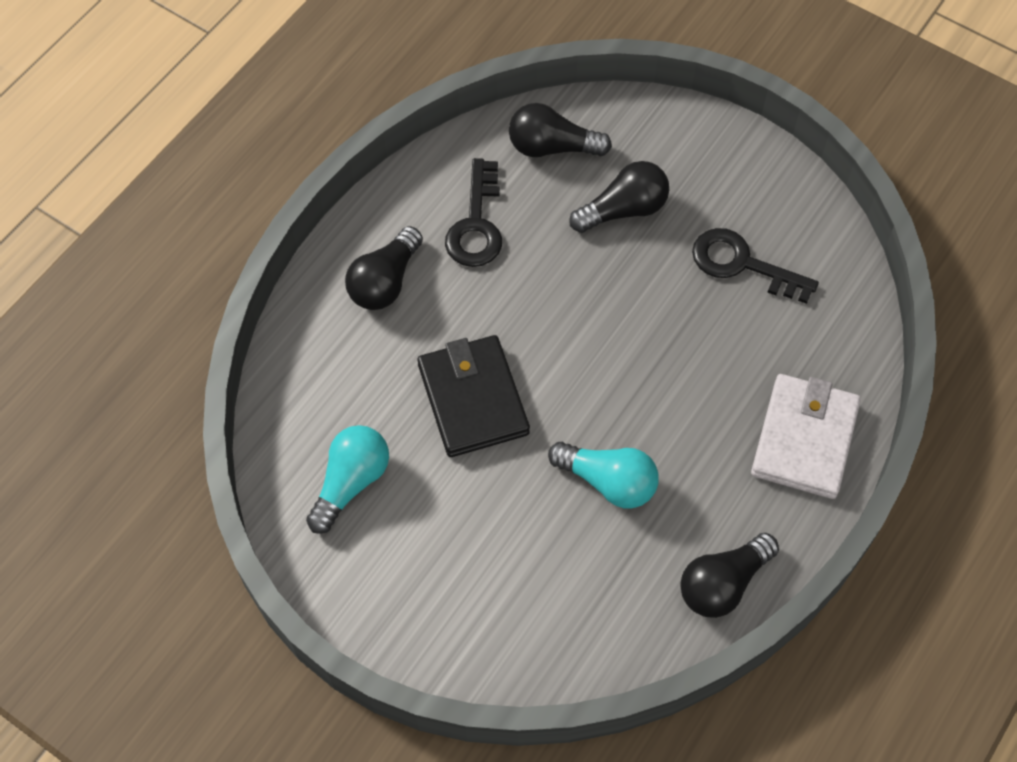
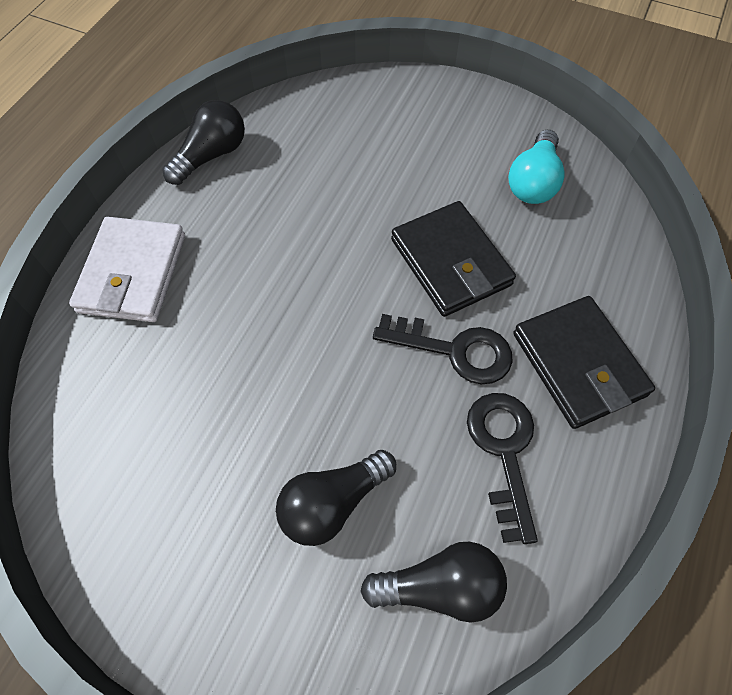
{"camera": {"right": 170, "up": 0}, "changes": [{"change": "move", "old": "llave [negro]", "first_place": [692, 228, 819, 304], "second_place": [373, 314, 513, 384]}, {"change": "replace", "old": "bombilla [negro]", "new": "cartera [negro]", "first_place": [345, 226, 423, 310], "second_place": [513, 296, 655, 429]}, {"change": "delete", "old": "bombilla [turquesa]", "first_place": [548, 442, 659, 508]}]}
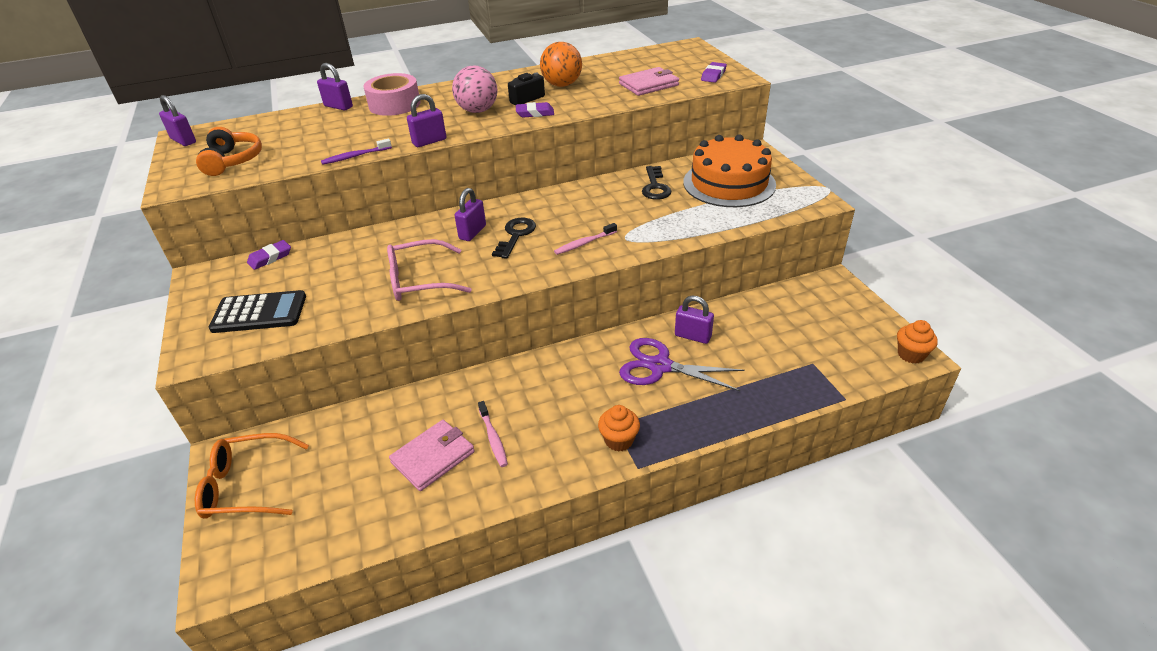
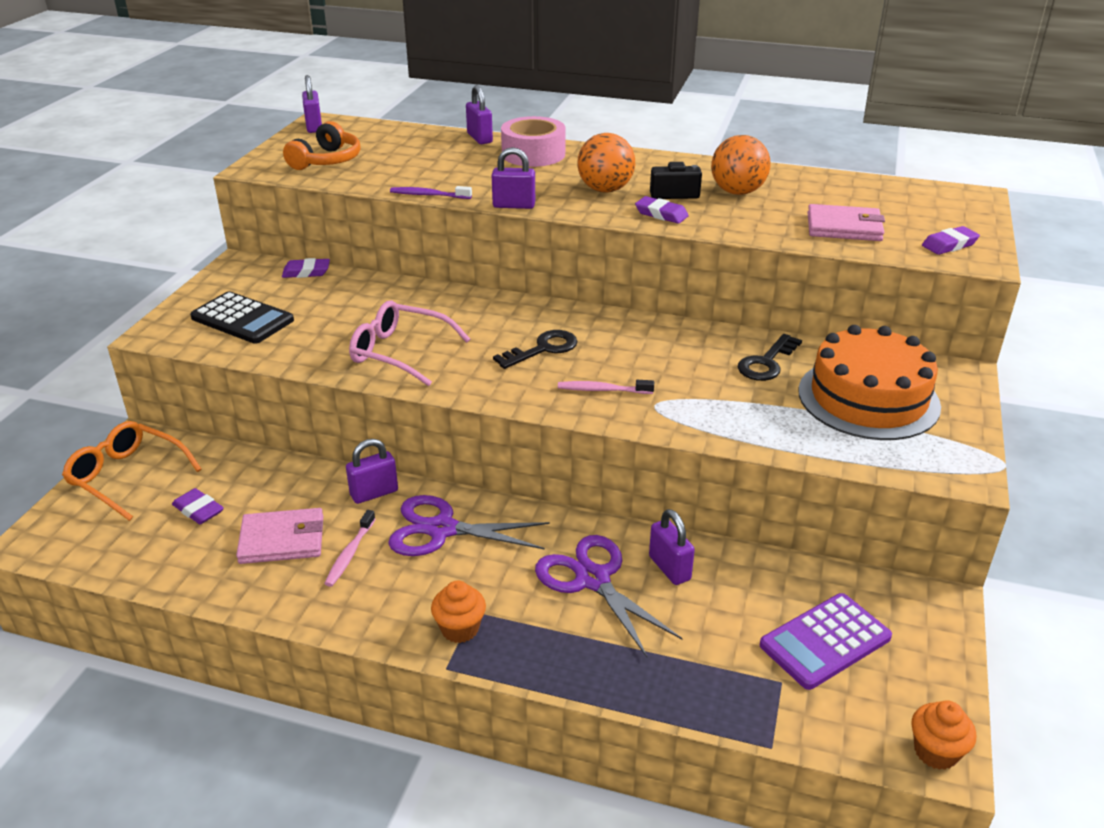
{"camera": {"right": 35, "up": -5}, "changes": [{"change": "insert", "new": "goma de borrar [morado]", "second_place": [172, 488, 224, 524]}, {"change": "move", "old": "candado [morado]", "first_place": [454, 188, 486, 241], "second_place": [346, 439, 398, 504]}, {"change": "insert", "new": "tijeras [morado]", "second_place": [388, 495, 550, 556]}, {"change": "recolor", "old": "pelota [rosa]", "new": "pelota [naranja]", "first_place": [452, 66, 497, 113], "second_place": [577, 133, 635, 192]}, {"change": "insert", "new": "calculadora [morado]", "second_place": [760, 593, 892, 690]}]}
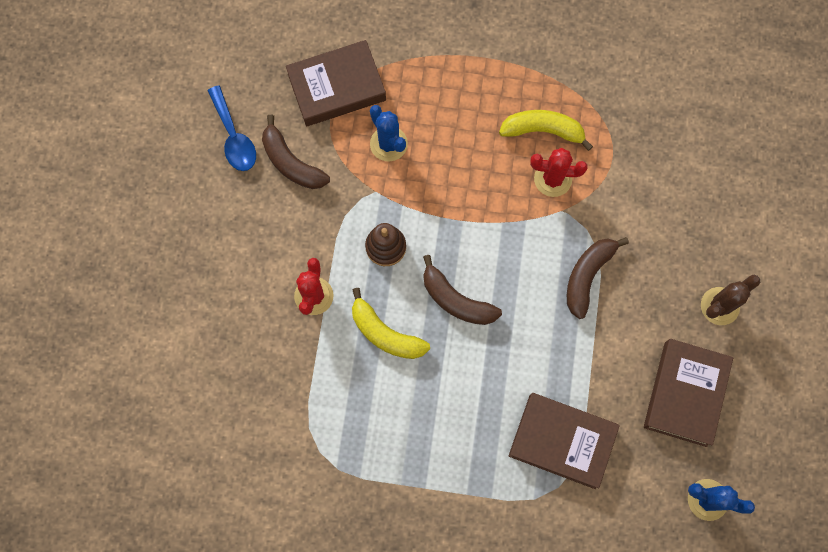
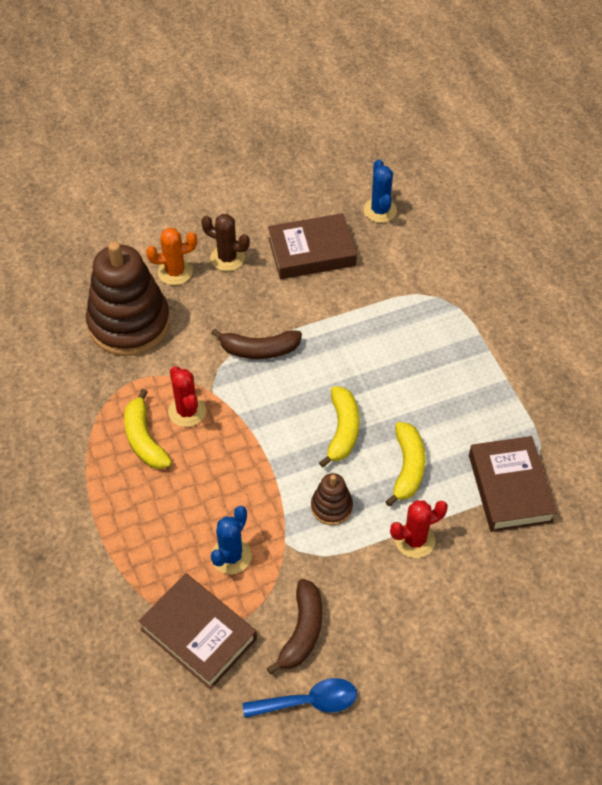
{"camera": {"right": -120, "up": -20}, "changes": [{"change": "insert", "new": "juguete apilable [marrón]", "second_place": [86, 241, 170, 356]}, {"change": "insert", "new": "cactus [naranja]", "second_place": [146, 228, 197, 285]}, {"change": "rotate", "old": "cuchara [azul]", "first_place": [207, 85, 256, 171], "second_place": [243, 678, 357, 718], "degrees": 45}, {"change": "recolor", "old": "plátano [marrón]", "new": "plátano [amarillo]", "first_place": [423, 255, 502, 325], "second_place": [319, 386, 359, 467]}, {"change": "move", "old": "libro [marrón]", "first_place": [508, 393, 620, 489], "second_place": [469, 436, 557, 532]}]}
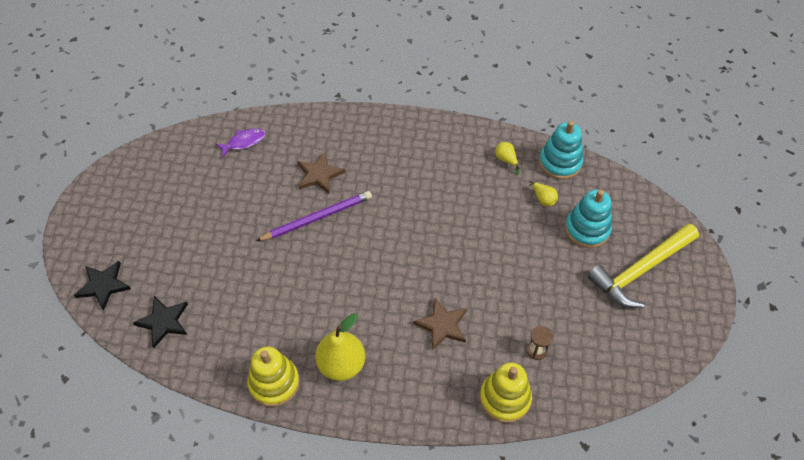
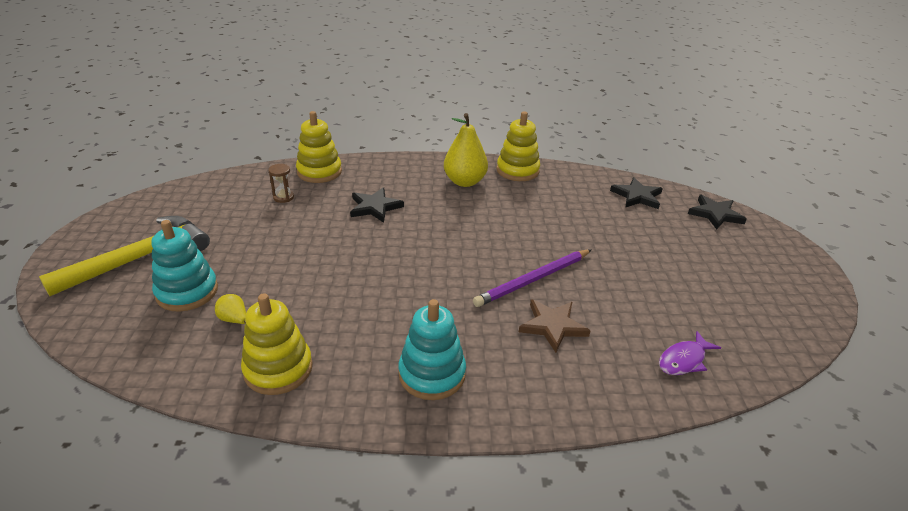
{"camera": {"right": 170, "up": -20}, "changes": [{"change": "replace", "old": "pera [amarillo]", "new": "juguete apilable [amarillo]", "first_place": [495, 142, 520, 175], "second_place": [241, 294, 313, 395]}, {"change": "recolor", "old": "estrella [marrón]", "new": "estrella [negro]", "first_place": [413, 298, 467, 350], "second_place": [350, 187, 404, 223]}, {"change": "move", "old": "juguete apilable [turquesa]", "first_place": [539, 121, 583, 180], "second_place": [398, 299, 466, 400]}]}
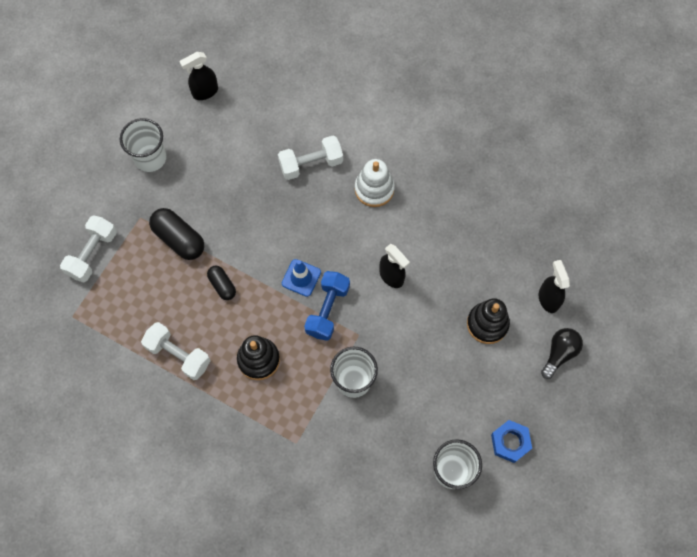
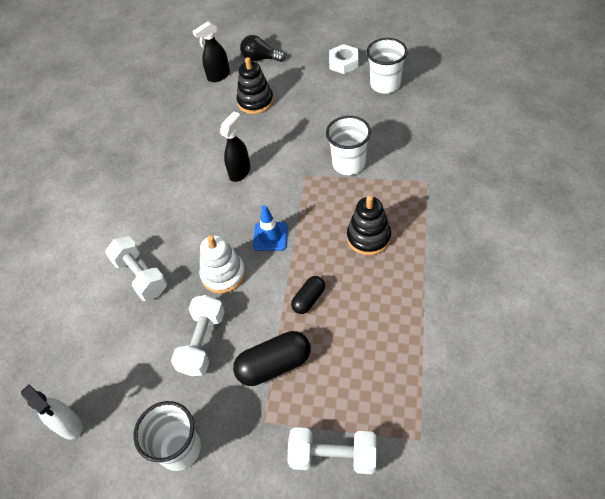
{"camera": {"right": -105, "up": -15}, "changes": [{"change": "recolor", "old": "pulverizador [negro]", "new": "pulverizador [blanco]", "first_place": [179, 52, 218, 100], "second_place": [21, 384, 83, 440]}, {"change": "move", "old": "mancuerna [blanco]", "first_place": [141, 322, 211, 380], "second_place": [171, 295, 225, 376]}, {"change": "move", "old": "juguete apilable [blanco]", "first_place": [355, 159, 395, 207], "second_place": [199, 235, 246, 294]}, {"change": "rotate", "old": "cápsula [negro]", "first_place": [149, 208, 204, 260], "second_place": [233, 331, 311, 386], "degrees": 45}, {"change": "recolor", "old": "tuerca [azul]", "new": "tuerca [blanco]", "first_place": [491, 420, 532, 463], "second_place": [329, 44, 358, 74]}, {"change": "delete", "old": "mancuerna [azul]", "first_place": [304, 271, 350, 341]}]}
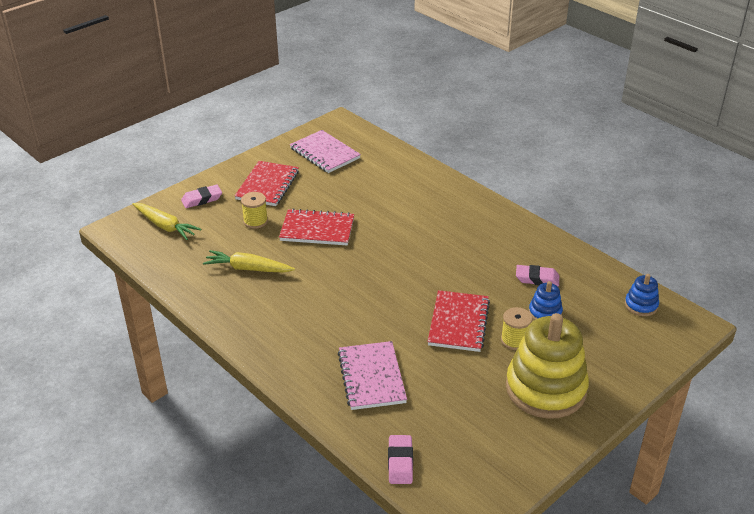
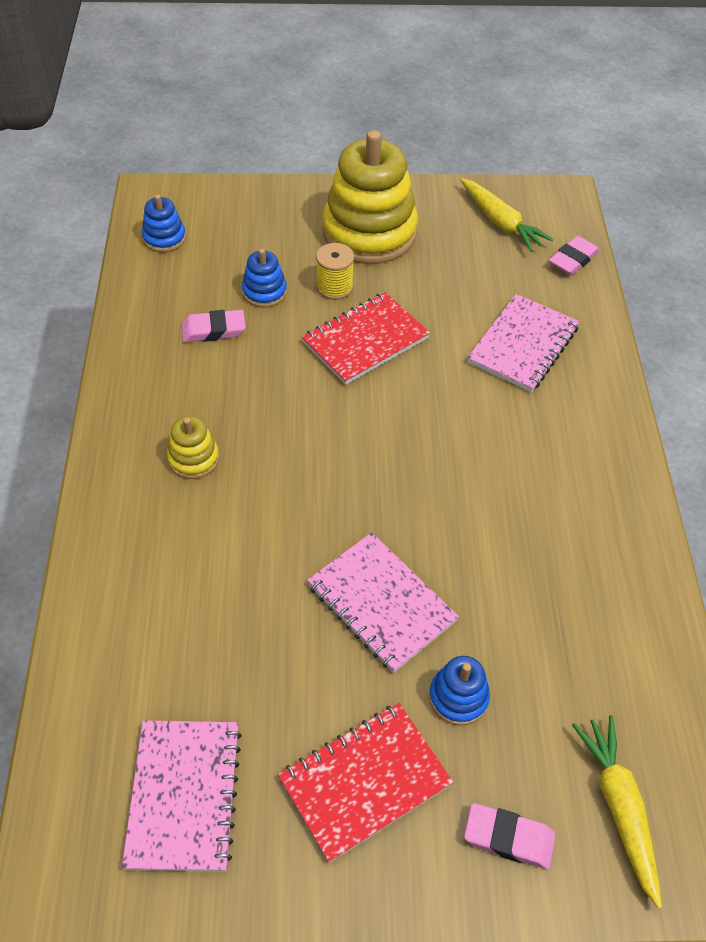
{"camera": {"right": -140, "up": 15}, "changes": [{"change": "insert", "new": "juguete apilable [amarillo]", "second_place": [167, 416, 219, 479]}, {"change": "rotate", "old": "goma de borrar [rosa]", "first_place": [516, 265, 559, 287], "second_place": [181, 310, 246, 342], "degrees": -60}, {"change": "recolor", "old": "cuaderno [rojo]", "new": "cuaderno [rosa]", "first_place": [279, 208, 354, 245], "second_place": [307, 532, 459, 673]}, {"change": "replace", "old": "carrete [amarillo]", "new": "juguete apilable [azul]", "first_place": [241, 192, 268, 229], "second_place": [429, 656, 490, 726]}, {"change": "move", "old": "zanahoria [amarillo]", "first_place": [203, 250, 295, 272], "second_place": [460, 178, 553, 252]}]}
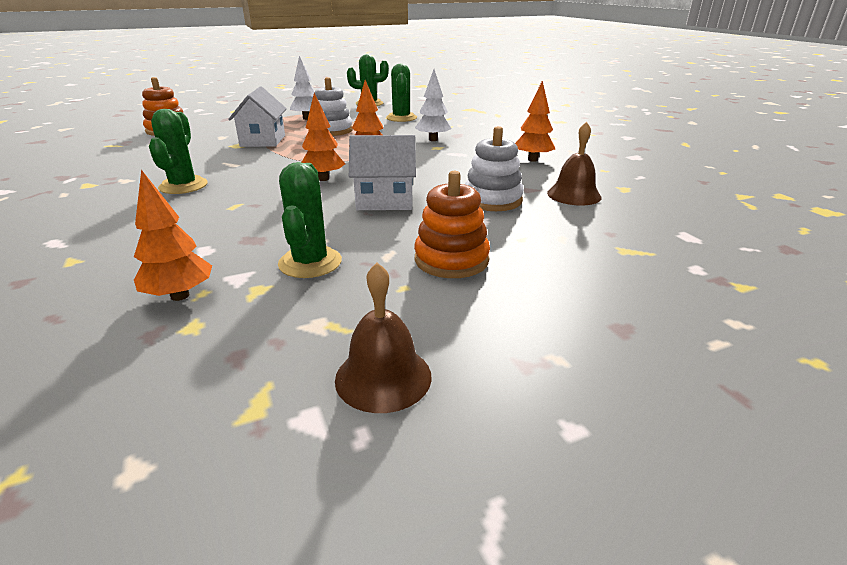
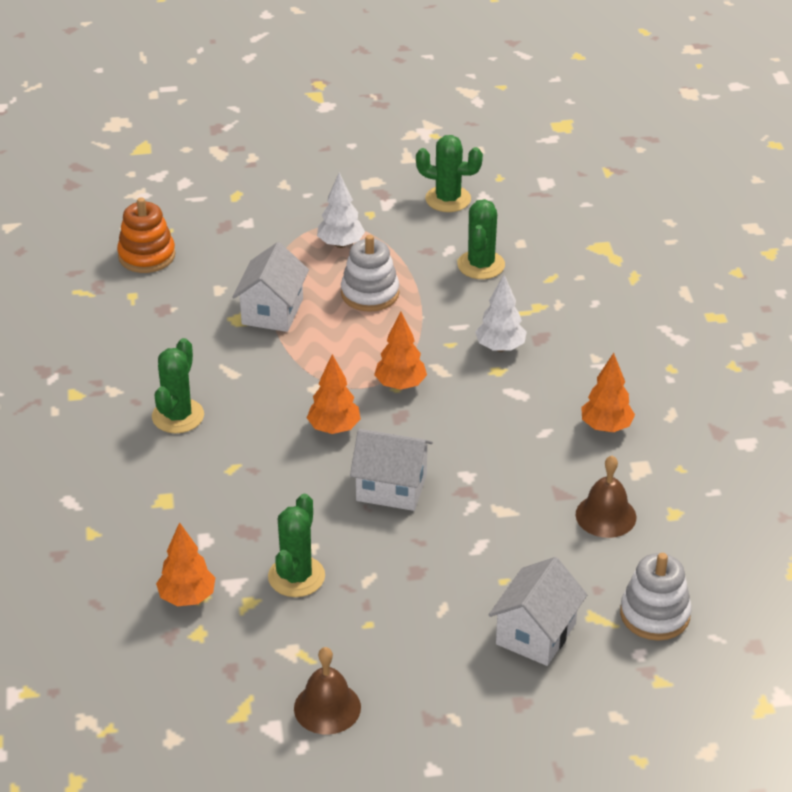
{"camera": {"right": 15, "up": 10}, "changes": [{"change": "insert", "new": "casa [blanco]", "second_place": [489, 557, 587, 666]}, {"change": "move", "old": "juguete apilable [blanco]", "first_place": [465, 126, 524, 211], "second_place": [620, 553, 692, 641]}, {"change": "delete", "old": "juguete apilable [naranja]", "first_place": [414, 171, 490, 278]}]}
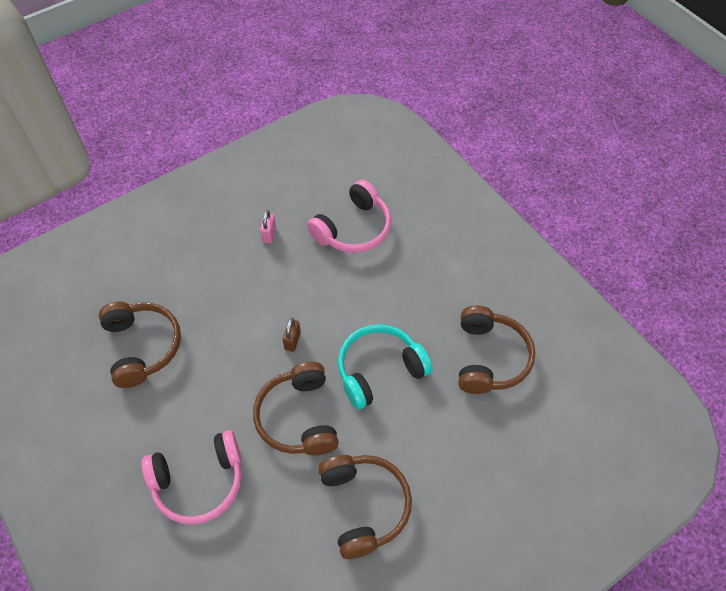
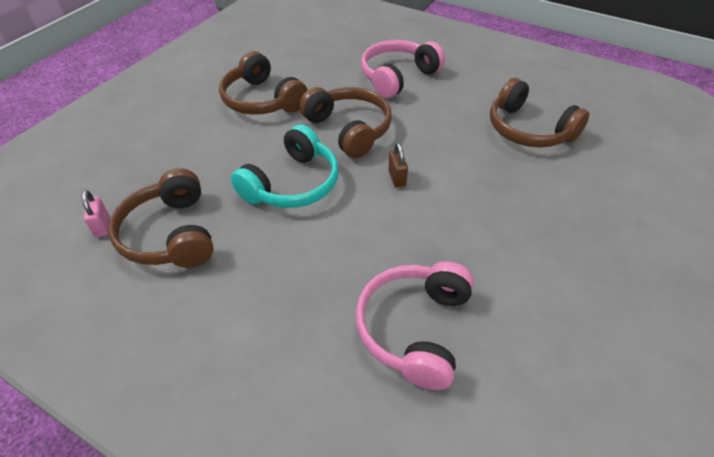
{"camera": {"right": 155, "up": -10}, "changes": [{"change": "move", "old": "candado [rosa]", "first_place": [260, 210, 276, 244], "second_place": [82, 190, 109, 238]}]}
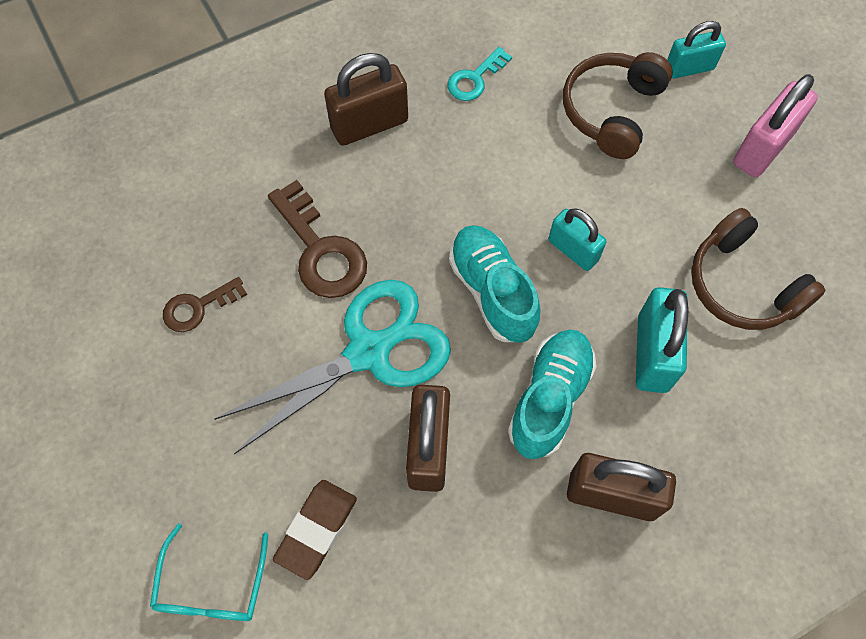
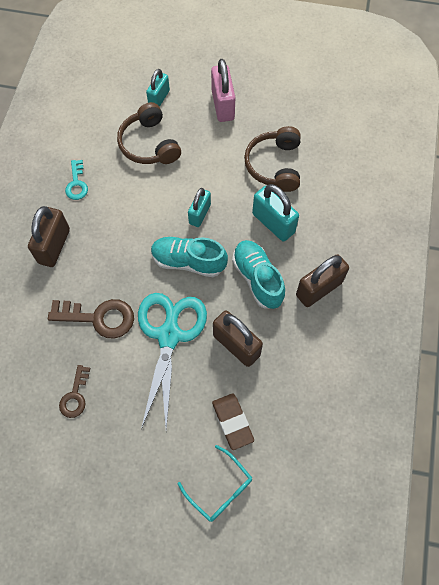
{"camera": {"right": -50, "up": 0}, "changes": [{"change": "rotate", "old": "candado [turquesa]", "first_place": [549, 208, 607, 271], "second_place": [188, 188, 211, 227], "degrees": -60}, {"change": "rotate", "old": "auriculares [marrón]", "first_place": [691, 208, 826, 330], "second_place": [244, 126, 301, 192], "degrees": 90}]}
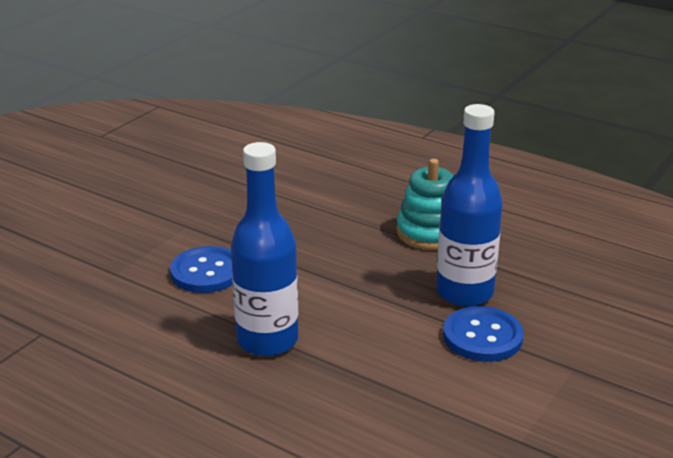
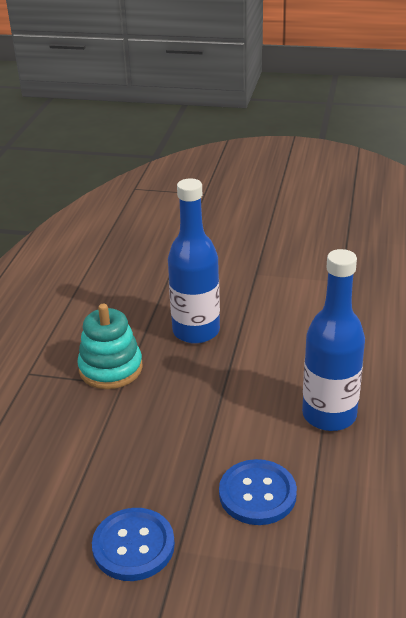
{"camera": {"right": -110, "up": 5}, "changes": [{"change": "move", "old": "botón [azul]", "first_place": [443, 306, 524, 362], "second_place": [92, 508, 175, 581]}]}
